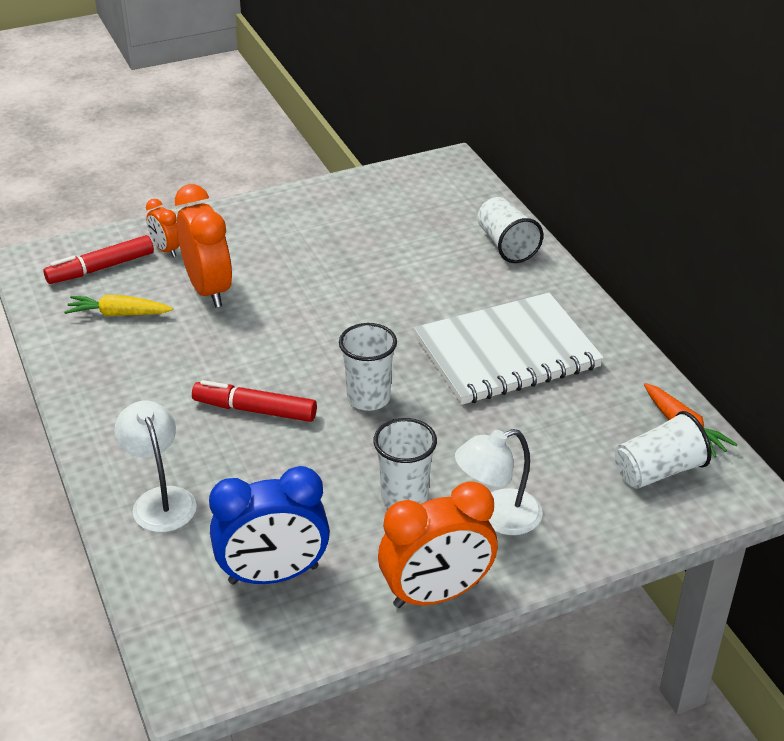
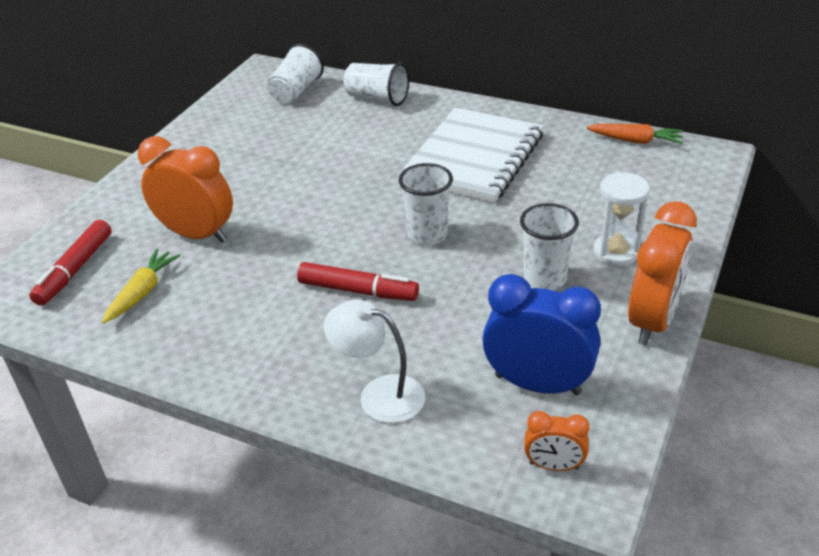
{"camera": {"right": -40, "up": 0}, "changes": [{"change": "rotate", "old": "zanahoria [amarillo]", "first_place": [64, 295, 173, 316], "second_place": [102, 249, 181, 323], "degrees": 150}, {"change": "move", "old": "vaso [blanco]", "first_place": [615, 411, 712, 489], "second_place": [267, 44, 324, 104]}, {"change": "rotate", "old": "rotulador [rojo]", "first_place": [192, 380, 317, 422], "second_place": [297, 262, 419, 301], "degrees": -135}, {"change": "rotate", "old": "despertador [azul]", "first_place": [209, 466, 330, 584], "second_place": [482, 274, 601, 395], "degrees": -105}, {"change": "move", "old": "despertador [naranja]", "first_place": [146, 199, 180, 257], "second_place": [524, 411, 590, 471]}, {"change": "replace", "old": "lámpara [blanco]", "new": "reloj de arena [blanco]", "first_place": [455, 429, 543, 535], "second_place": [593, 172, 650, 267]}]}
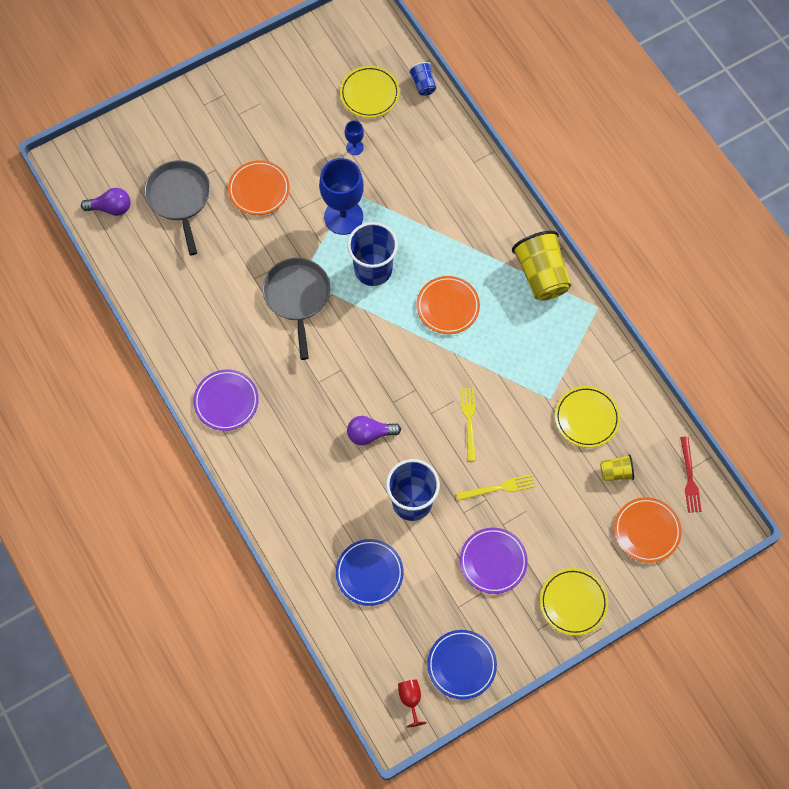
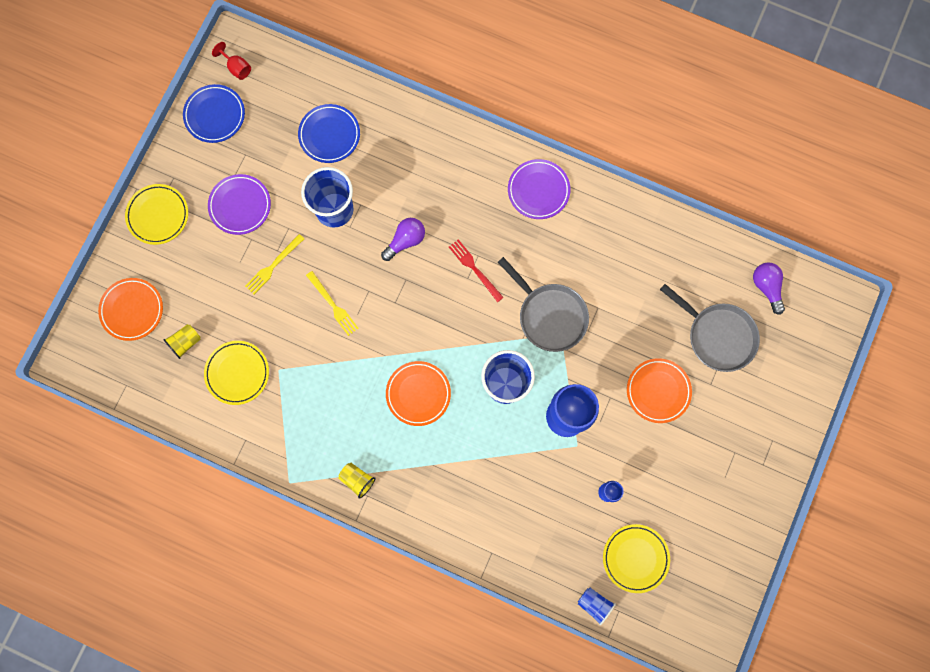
{"camera": {"right": 145, "up": 10}, "changes": [{"change": "resize", "old": "vaso [amarillo]", "first_place": [512, 231, 571, 301], "second_place": [339, 463, 375, 499], "factor": 0.5}, {"change": "move", "old": "tenedor [rojo]", "first_place": [680, 437, 702, 513], "second_place": [449, 239, 504, 302]}, {"change": "rotate", "old": "bombilla [morado]", "first_place": [81, 188, 130, 216], "second_place": [753, 262, 785, 315], "degrees": 105}]}
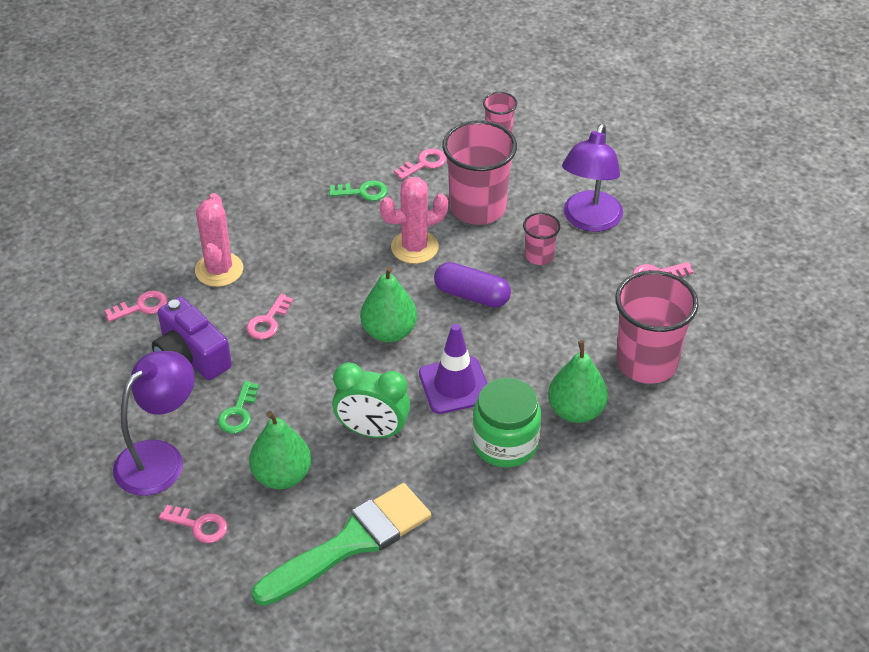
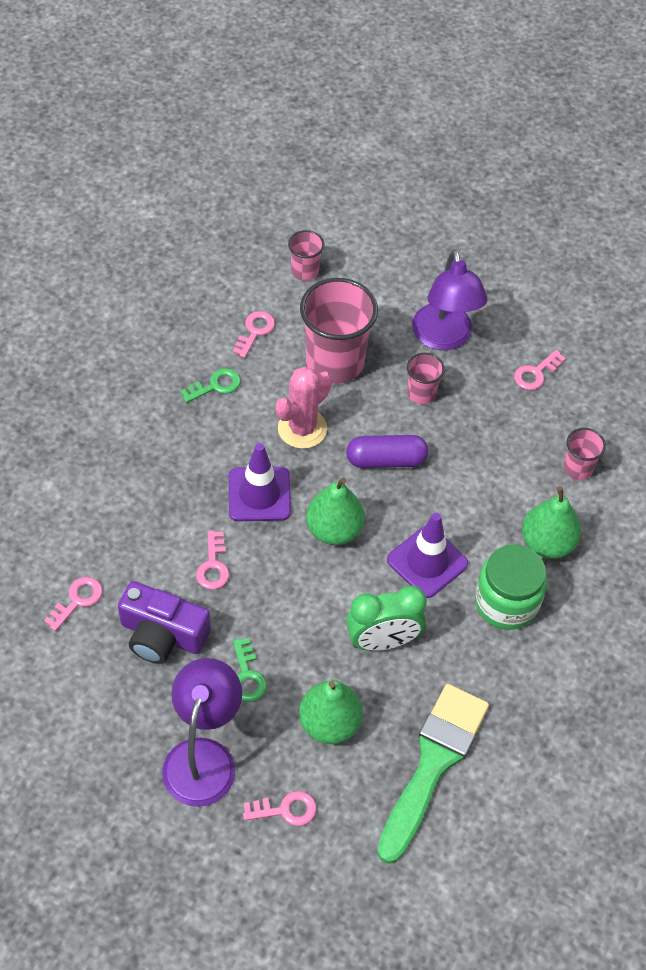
{"camera": {"right": -30, "up": 10}, "changes": [{"change": "insert", "new": "cono de tráfico [morado]", "second_place": [229, 443, 291, 521]}, {"change": "resize", "old": "vaso [rosa]", "first_place": [615, 270, 699, 384], "second_place": [563, 428, 606, 480], "factor": 0.49}, {"change": "delete", "old": "cactus [rosa]", "first_place": [195, 193, 243, 287]}]}
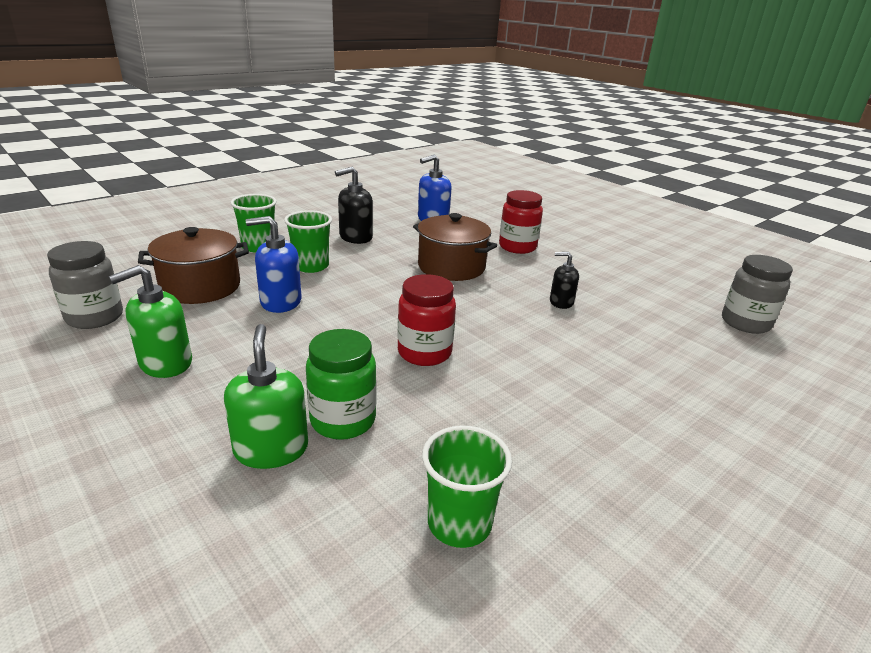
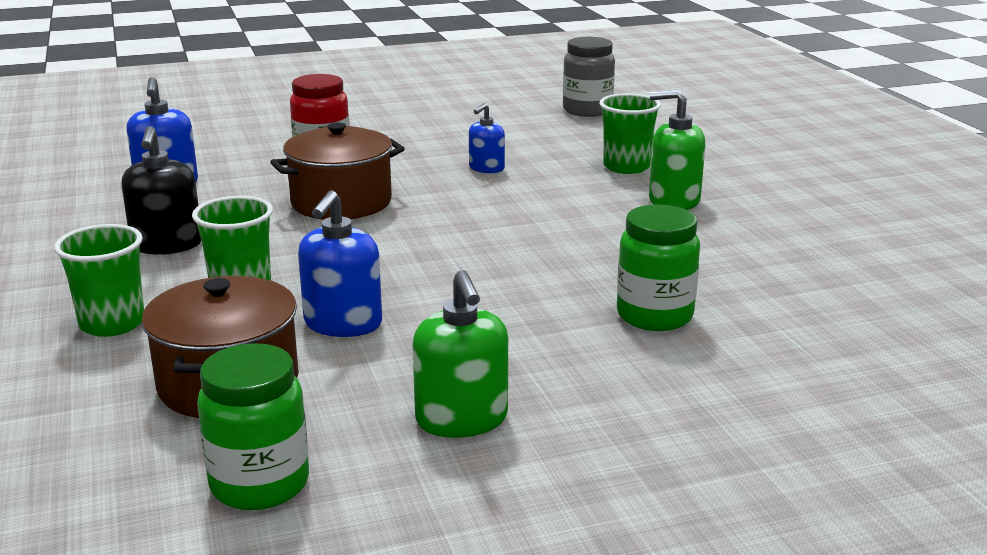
{"camera": {"right": -65, "up": -5}, "changes": [{"change": "recolor", "old": "tarro [gris]", "new": "tarro [verde]", "first_place": [47, 241, 123, 329], "second_place": [197, 343, 309, 510]}, {"change": "recolor", "old": "dispensador de jabón [negro]", "new": "dispensador de jabón [azul]", "first_place": [550, 252, 579, 309], "second_place": [469, 103, 505, 173]}, {"change": "move", "old": "vaso [verde]", "first_place": [422, 425, 512, 548], "second_place": [599, 93, 661, 174]}, {"change": "move", "old": "dispensador de jabón [verde]", "first_place": [224, 324, 308, 469], "second_place": [649, 89, 705, 210]}, {"change": "delete", "old": "tarro [rojo]", "first_place": [397, 274, 456, 366]}]}
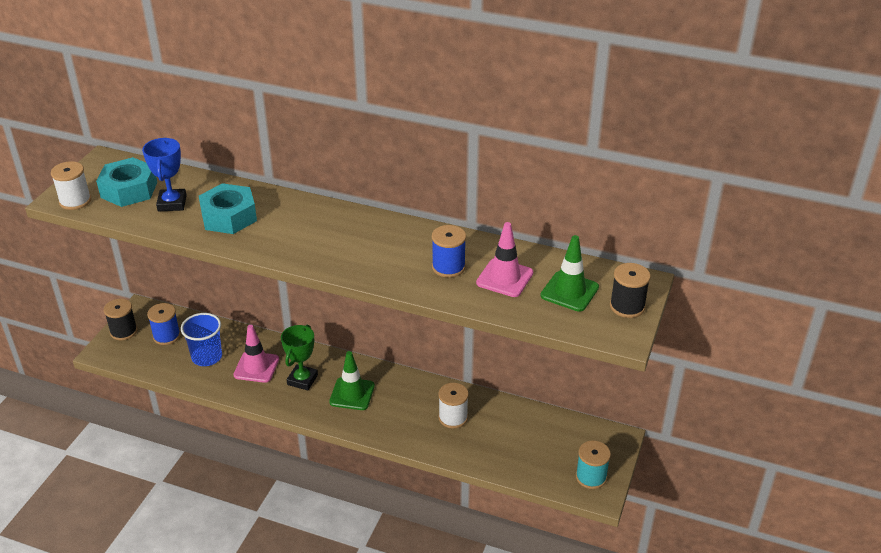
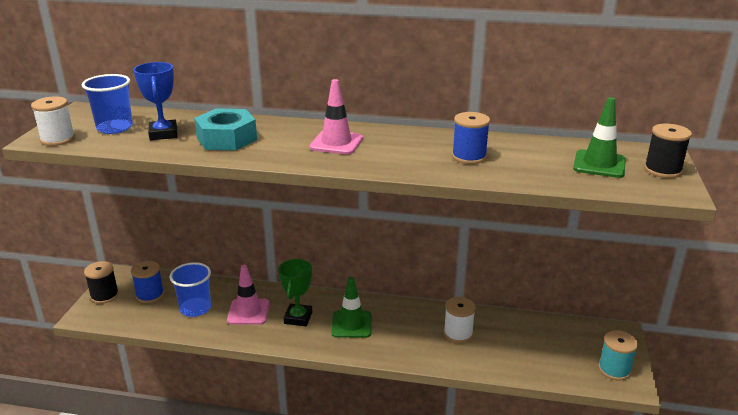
{"camera": {"right": -10, "up": -10}, "changes": [{"change": "replace", "old": "tuerca [turquesa]", "new": "vaso [azul]", "first_place": [96, 157, 157, 207], "second_place": [82, 74, 133, 134]}, {"change": "move", "old": "cono de tráfico [rosa]", "first_place": [476, 222, 533, 297], "second_place": [309, 79, 363, 155]}]}
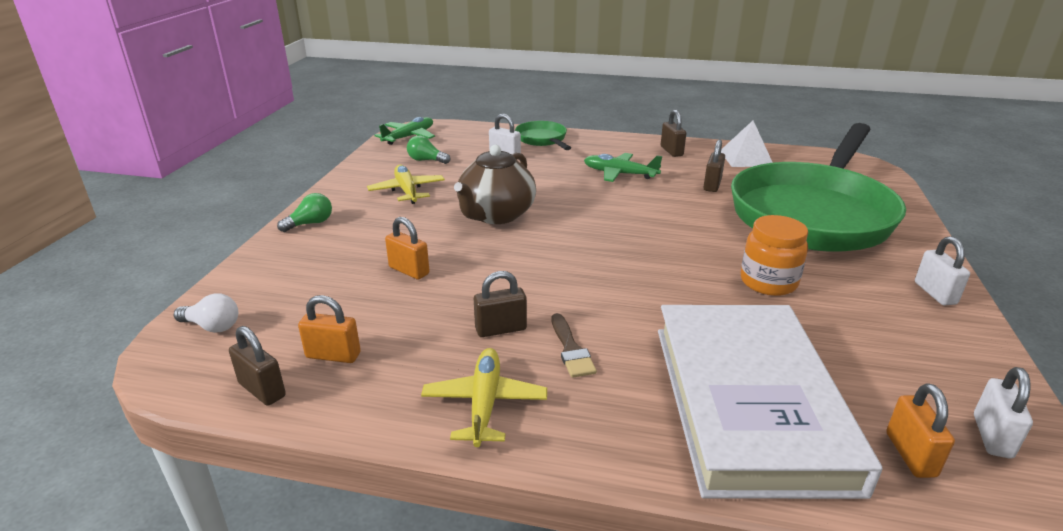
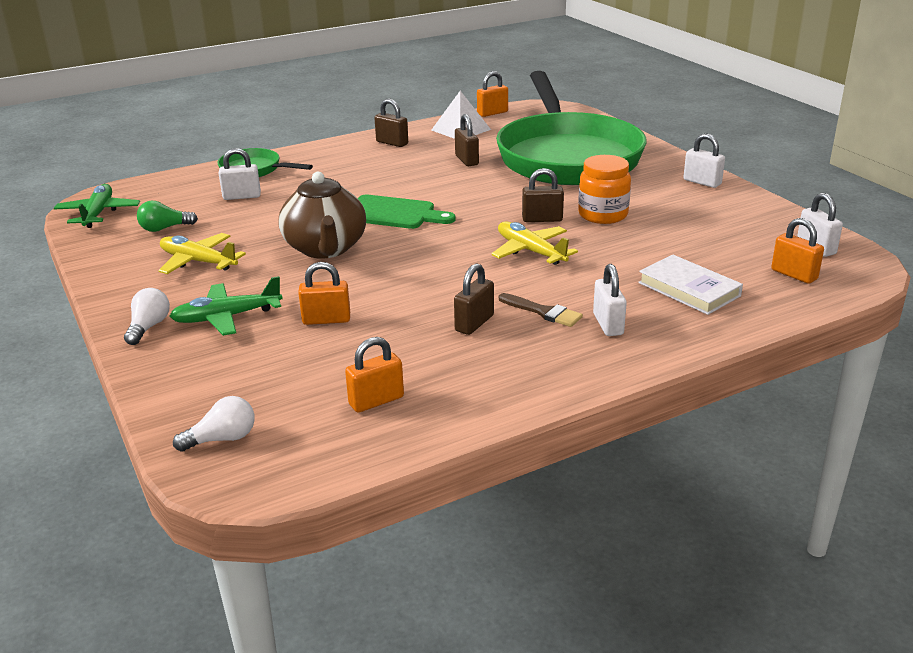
{"camera": {"right": -40, "up": 0}, "changes": [{"change": "recolor", "old": "bombilla [verde]", "new": "bombilla [blanco]", "first_place": [277, 193, 332, 232], "second_place": [124, 288, 170, 345]}, {"change": "move", "old": "avión [verde]", "first_place": [584, 153, 662, 182], "second_place": [169, 276, 283, 336]}, {"change": "insert", "new": "tabla de cortar [verde]", "second_place": [358, 194, 456, 229]}, {"change": "insert", "new": "candado [naranja]", "second_place": [477, 71, 508, 117]}, {"change": "move", "old": "avión [amarillo]", "first_place": [421, 348, 547, 447], "second_place": [491, 222, 578, 265]}, {"change": "move", "old": "candado [marrón]", "first_place": [229, 326, 286, 406], "second_place": [522, 168, 564, 222]}, {"change": "insert", "new": "candado [blanco]", "second_place": [593, 264, 627, 336]}, {"change": "resize", "old": "libro [blanco]", "first_place": [658, 305, 882, 499], "second_place": [638, 255, 743, 315], "factor": 0.46}]}
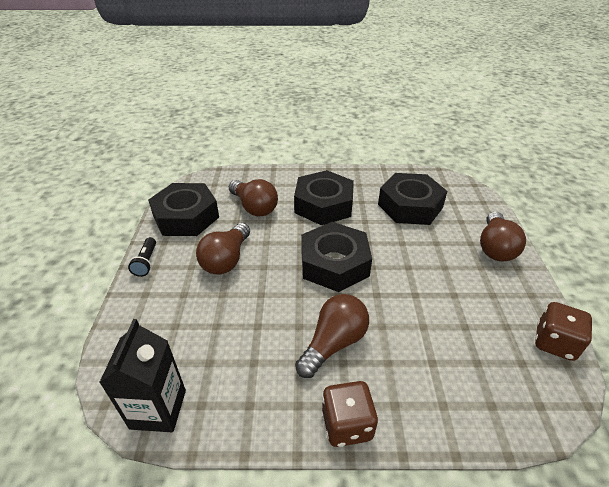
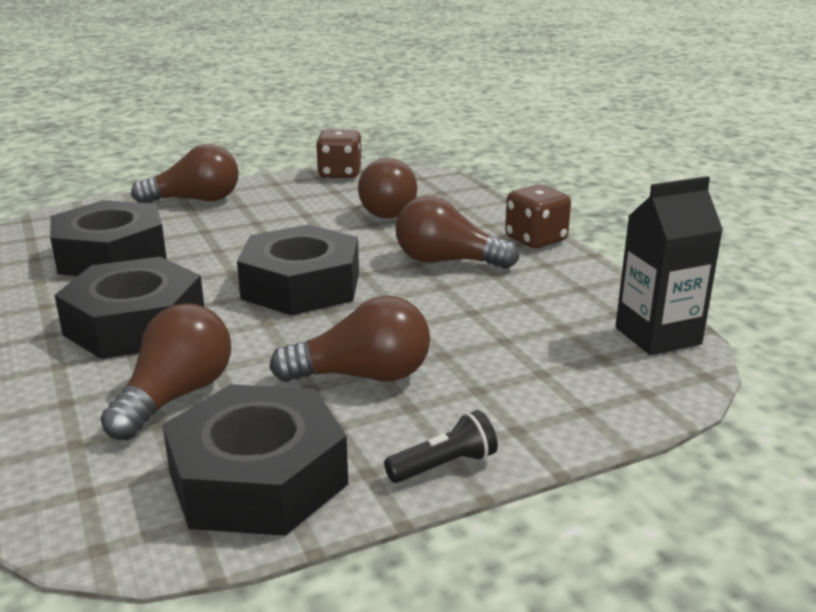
{"camera": {"right": -115, "up": -15}, "changes": [{"change": "insert", "new": "bombilla [marrón]", "second_place": [358, 158, 417, 219]}]}
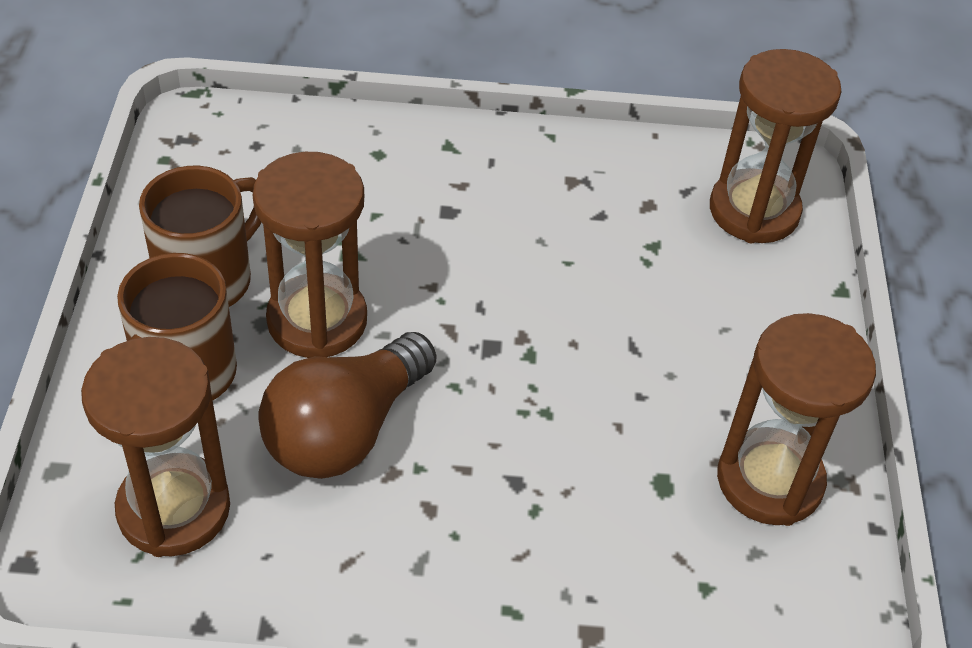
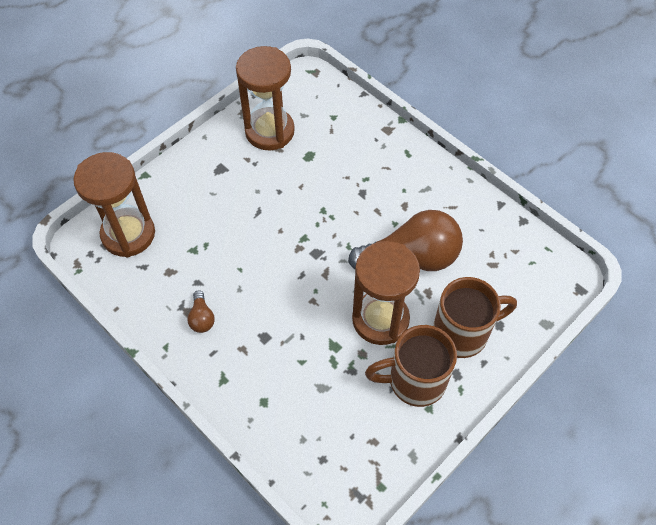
{"camera": {"right": -135, "up": 10}, "changes": [{"change": "insert", "new": "bombilla [marrón]", "second_place": [187, 290, 215, 333]}, {"change": "delete", "old": "reloj de arena [marrón]", "first_place": [81, 337, 230, 557]}]}
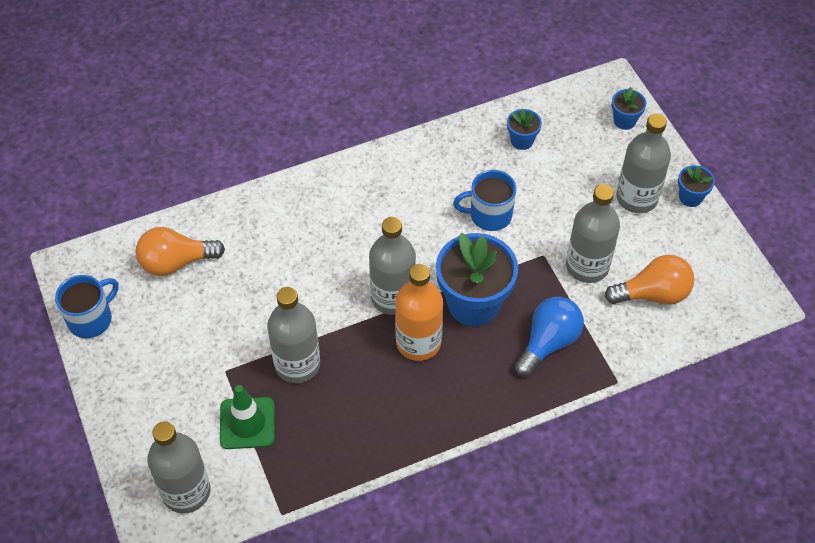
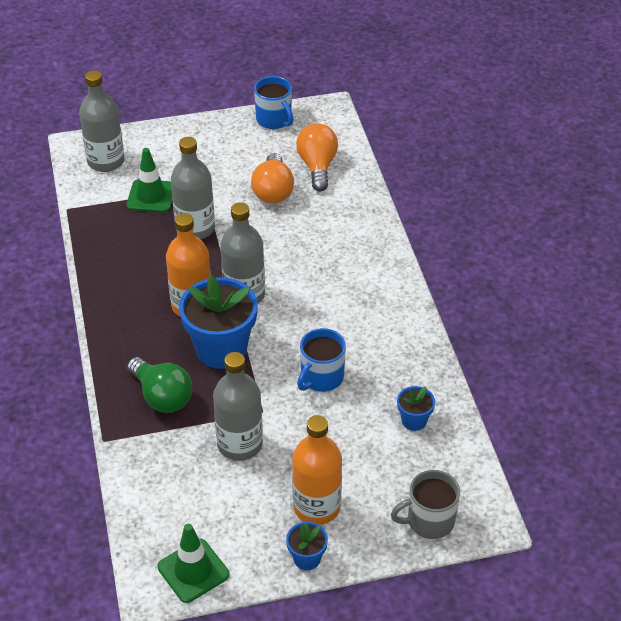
{"camera": {"right": 100, "up": -10}, "changes": [{"change": "recolor", "old": "bombilla [azul]", "new": "bombilla [verde]", "first_place": [515, 297, 584, 377], "second_place": [127, 357, 192, 413]}, {"change": "insert", "new": "cono de tráfico [verde]", "second_place": [157, 524, 229, 603]}, {"change": "move", "old": "bombilla [naranja]", "first_place": [605, 255, 694, 305], "second_place": [251, 153, 294, 204]}, {"change": "recolor", "old": "botella [gris]", "new": "botella [naranja]", "first_place": [616, 114, 671, 213], "second_place": [292, 415, 342, 525]}, {"change": "rotate", "old": "taza [azul]", "first_place": [453, 170, 516, 231], "second_place": [297, 328, 346, 392], "degrees": -150}, {"change": "replace", "old": "maceta [azul]", "new": "taza [gris]", "first_place": [612, 87, 646, 130], "second_place": [391, 470, 460, 539]}]}
